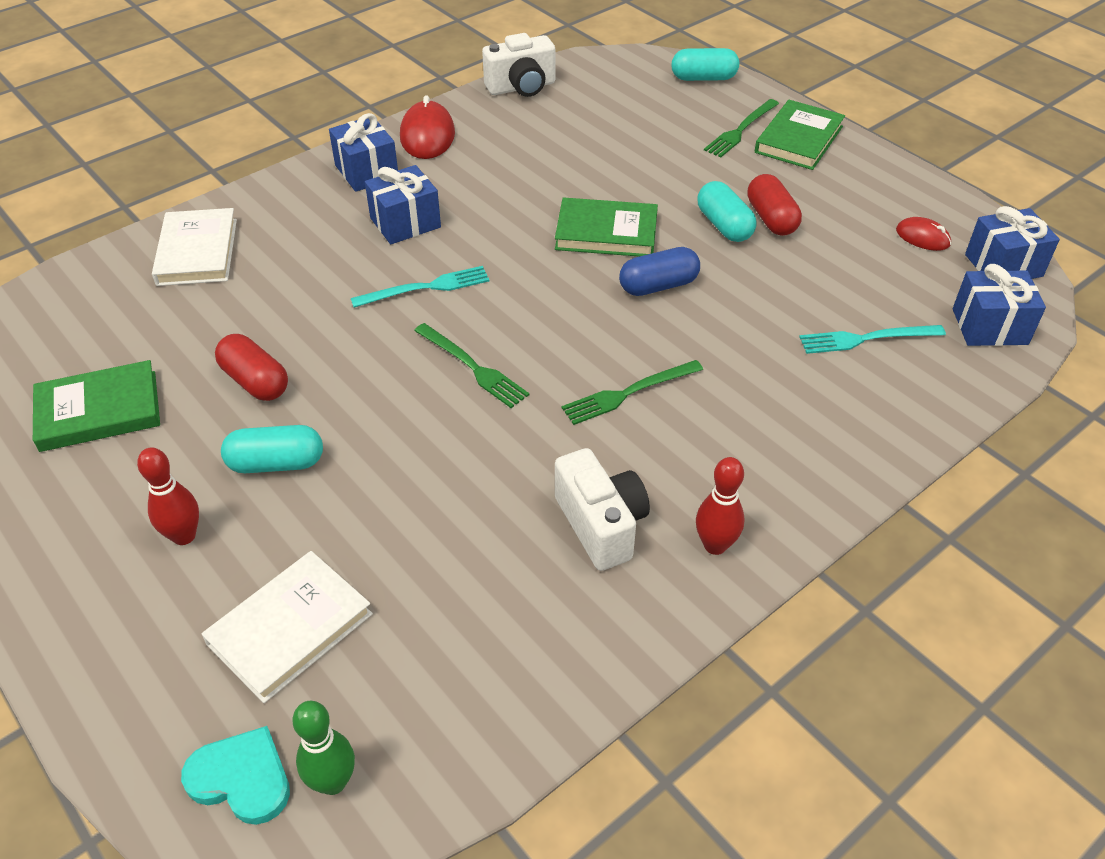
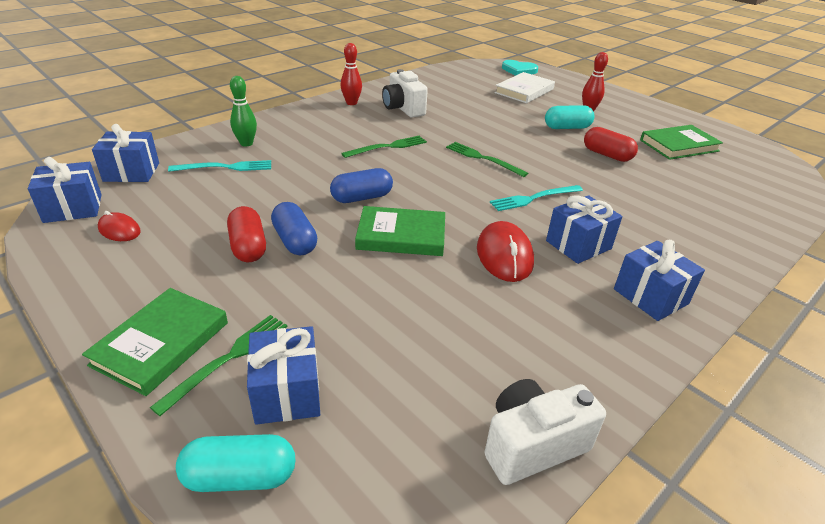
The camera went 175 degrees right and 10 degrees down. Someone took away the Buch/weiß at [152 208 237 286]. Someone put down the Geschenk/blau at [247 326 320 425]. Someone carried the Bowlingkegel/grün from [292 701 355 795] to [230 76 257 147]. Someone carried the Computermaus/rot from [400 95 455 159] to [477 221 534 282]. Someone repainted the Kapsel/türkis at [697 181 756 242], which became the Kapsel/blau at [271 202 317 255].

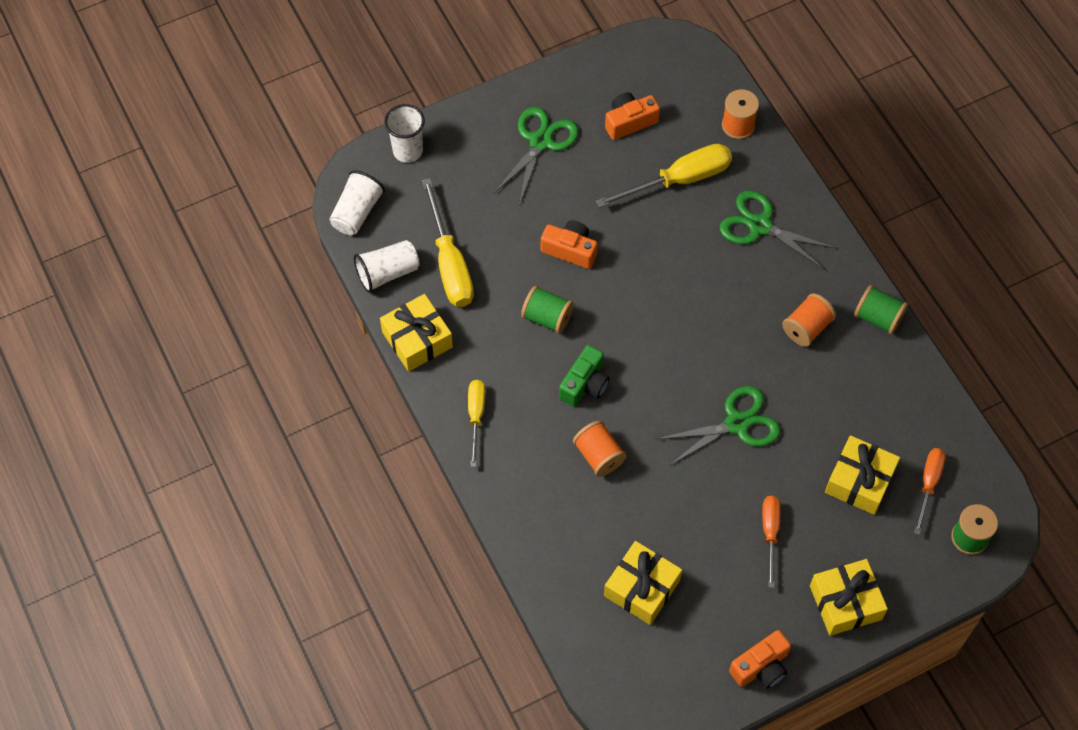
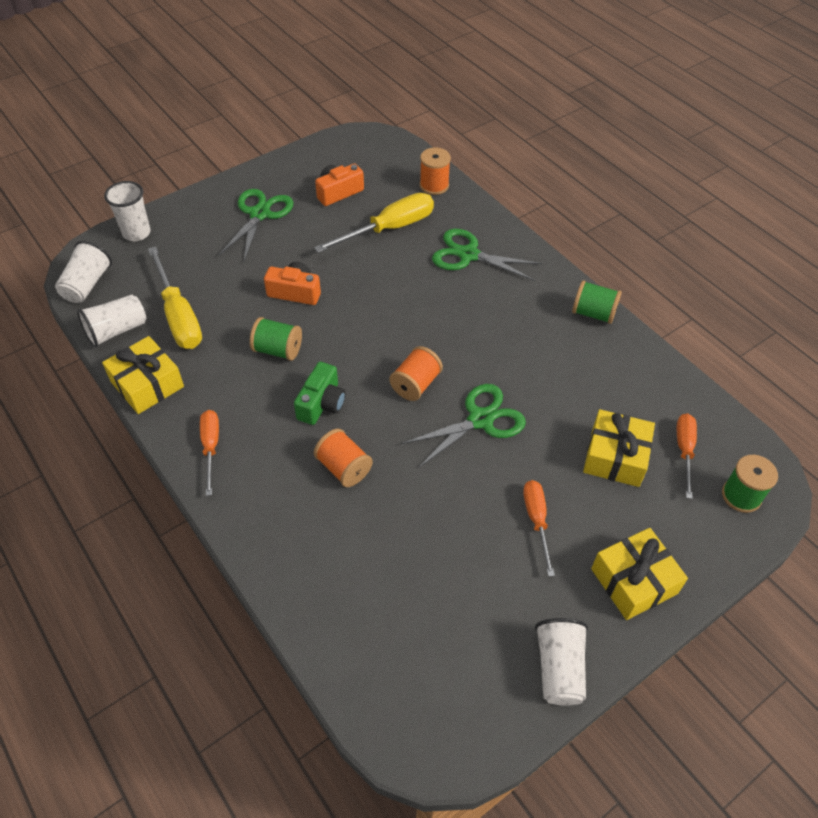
The camera went 10 degrees left and 10 degrees down. Someone took away the Geschenk/gelb at [604 541 682 625]. Someone carried the Garnrolle/orange from [782 293 836 347] to [389 346 443 401]. Someone swapped the Kamera/orange at [729 630 791 689] for the Becher/weiß at [535 618 588 705]. Someone repainted the Schraubenzieher/gelb at [468 380 485 467], which became the Schraubenzieher/orange at [200 410 219 496].

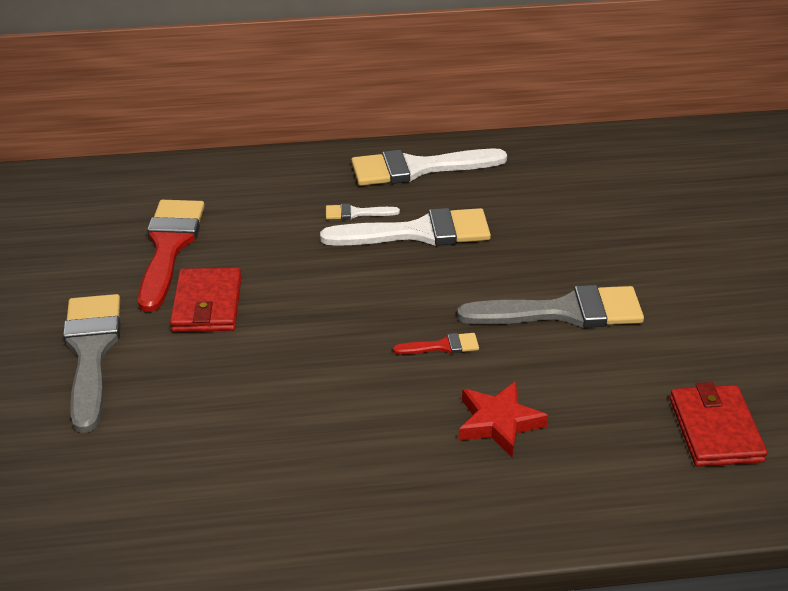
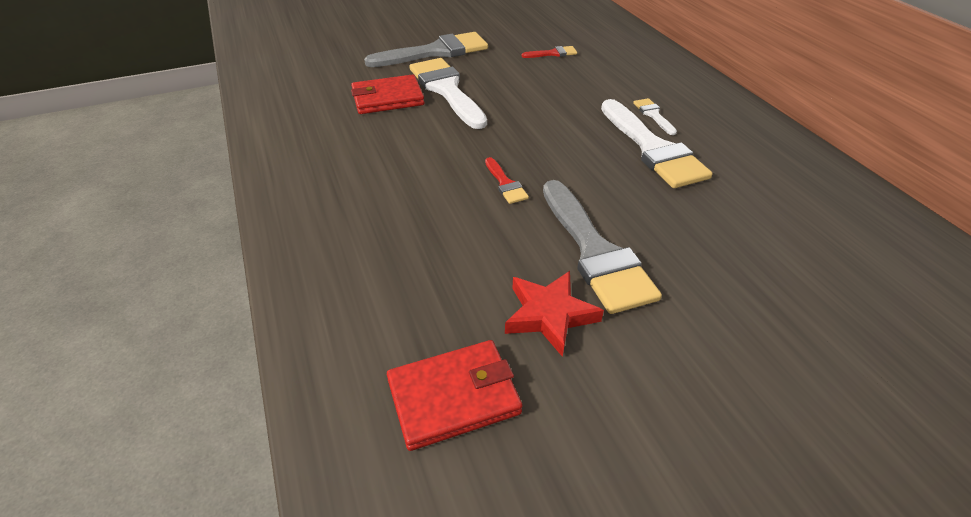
The camera went 75 degrees right and 5 degrees up. Someone carried the Geldbörse/rot from [170 268 241 332] to [351 74 425 114]. Someone carried the Pinsel/weiß from [351 148 507 186] to [409 58 487 129]. Someone carried the Stern/rot from [458 381 548 457] to [505 271 604 357]. Someone scaled the Pinsel/rot at [138 200 205 312] by 0.45.

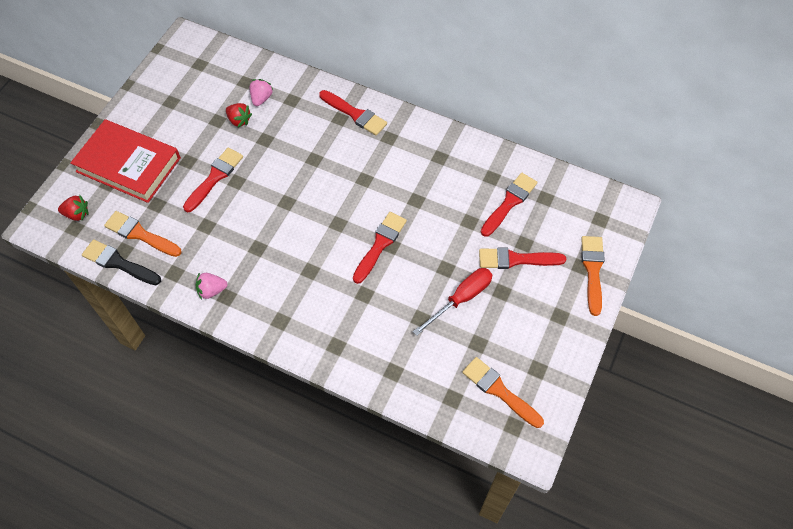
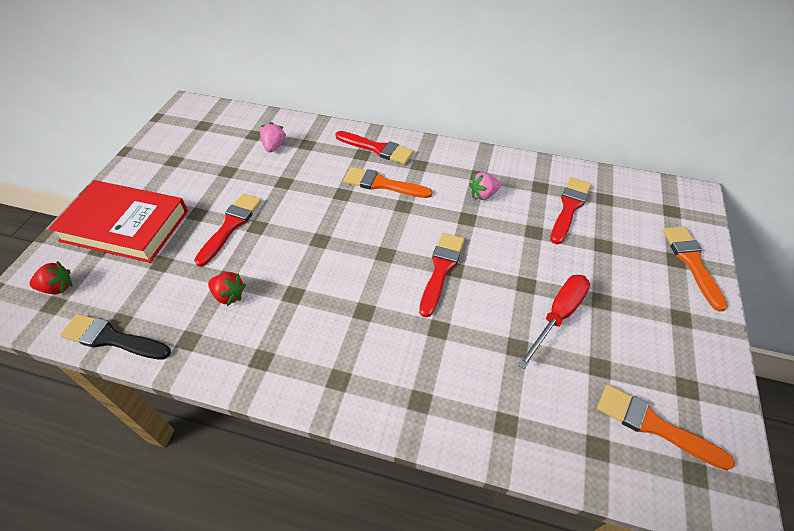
The camera went 10 degrees left and 10 degrees down. Someone took away the Pinsel/rot at [479 248 566 269]. Someone carried the Pinsel/orange from [104 211 182 257] to [343 167 432 198]. Someone carried the Erdbeere/rosa from [196 272 227 300] to [469 172 501 200]. Someone carried the Erdbeere/rot from [226 103 252 127] to [208 272 246 306].

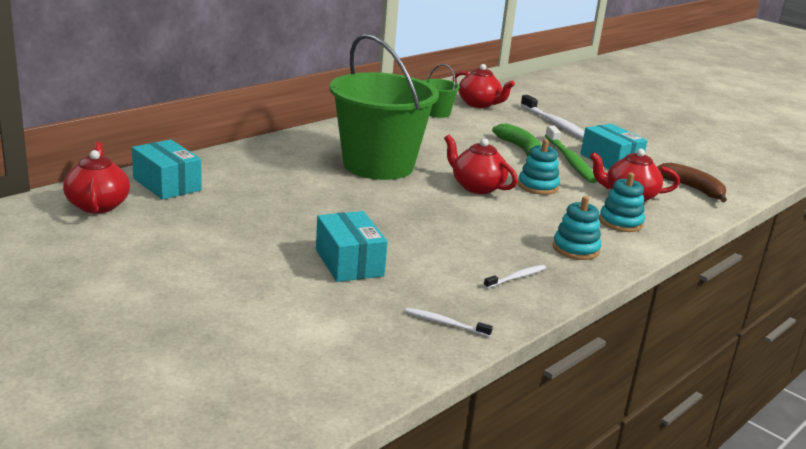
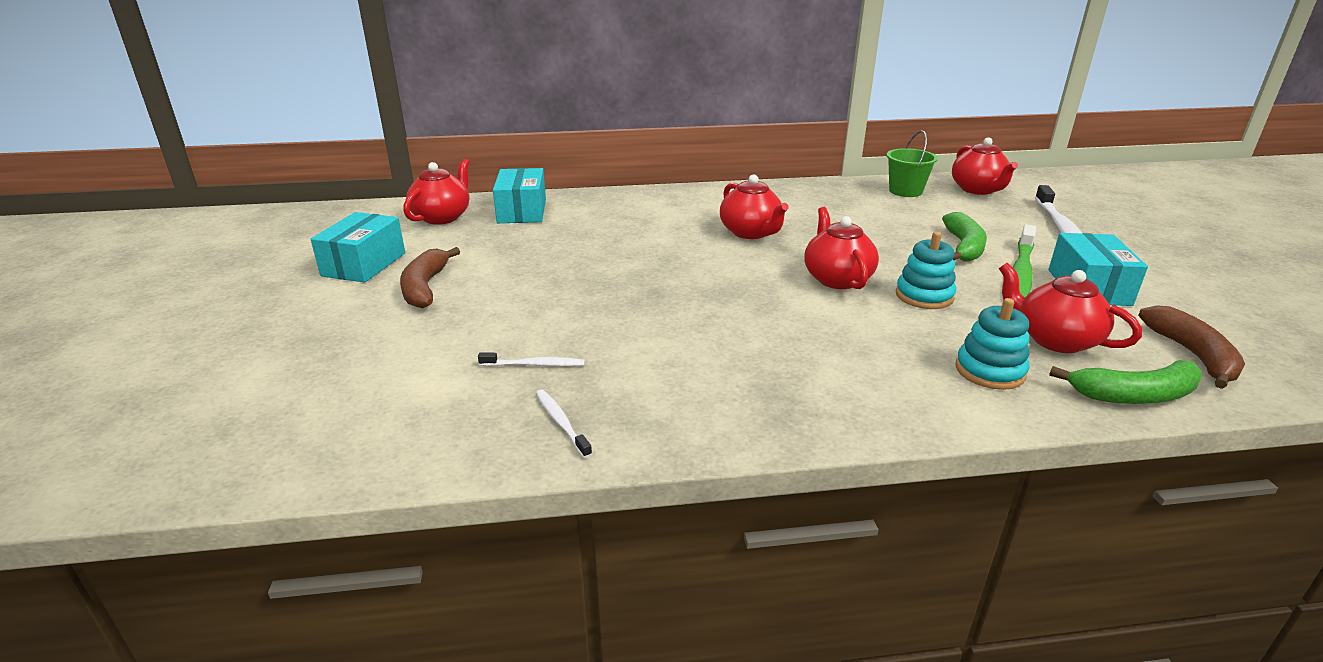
The camera went 40 degrees right and 5 degrees up. Someone took away the Stapelspielzeug/türkis at [553 196 601 260]. Someone put down the Banane/braun at [400 247 460 308]. Someone put down the Banane/grün at [1049 360 1202 404]. Someone carried the Schachtel/türkis from [316 211 388 282] to [311 212 405 283]. Someone carried the Zahnbürste/weiß from [484 265 546 288] to [478 353 585 366]. Someone swapped the Eimer/grün at [329 34 439 180] for the Teekanne/rot at [720 174 789 239].

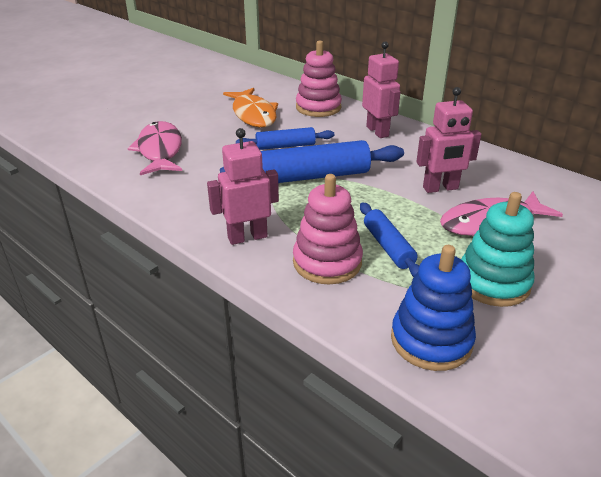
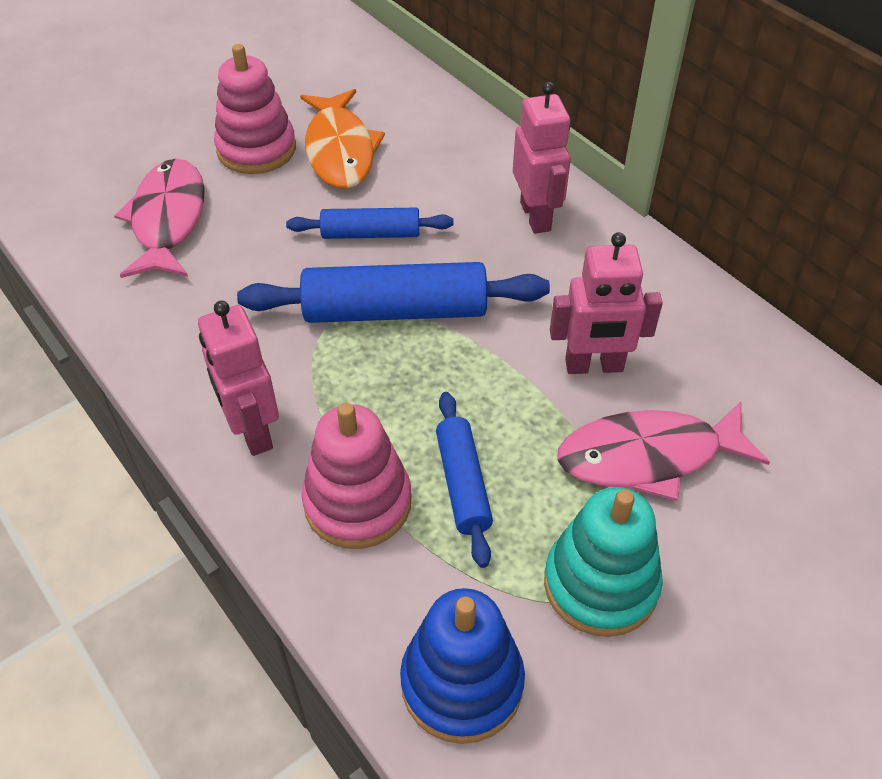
The camera went 10 degrees right and 15 degrees up. Someone carried the Stapelspielzeug/rosa from [296 40 342 117] to [214 44 296 174]. Someone rotated the Roboter/rosa at [207 128 279 245] by 105 degrees counterclockwise.

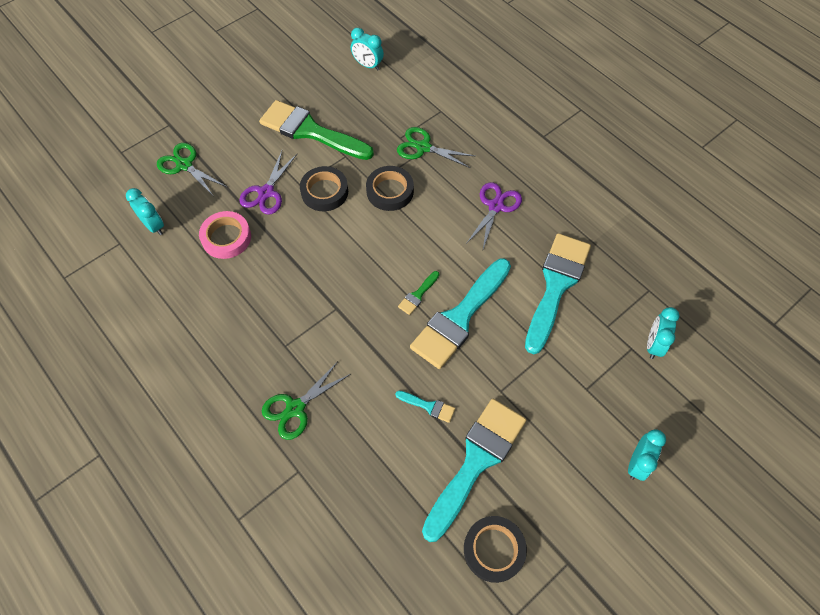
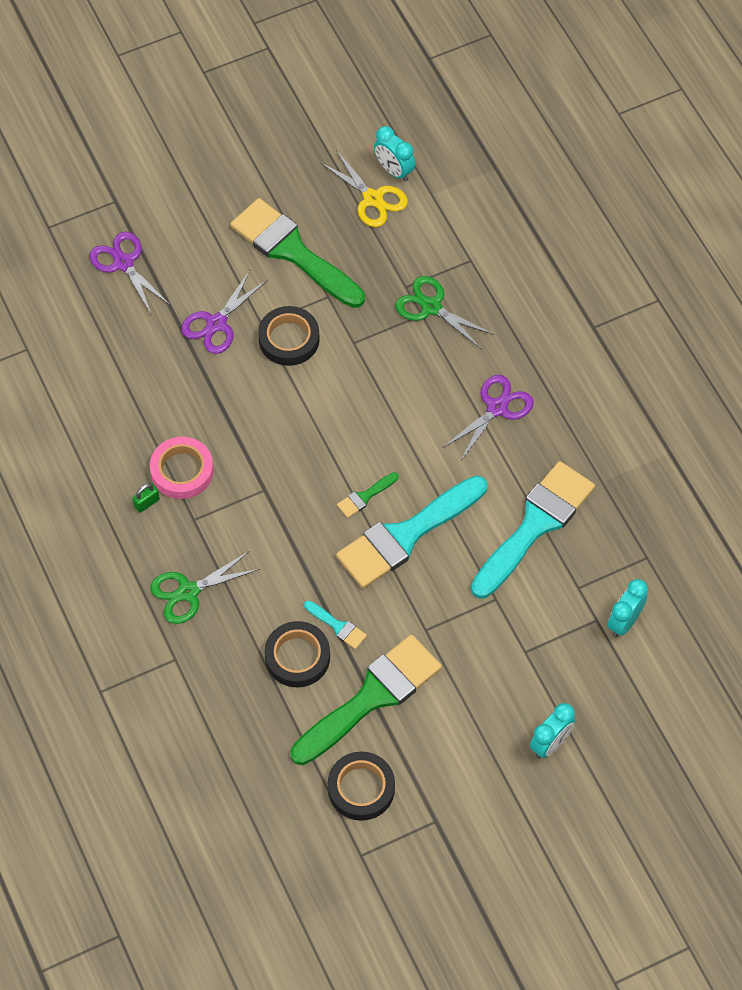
The camera went 15 degrees right and 0 degrees up. Someone took away the Wecker/türkis at [126 188 164 235]. Someone put down the Vorhängeschloss/grün at [132 483 160 513]. Someone put down the Schere/gelb at [320 150 408 227]. Someone carried the Klebeband/rosa from [199 211 251 259] to [150 437 213 499]. Someone carried the Klebeband/schwarz from [366 166 414 211] to [264 621 330 687]. Someone repainted the Schere/grün at [157 143 227 196], which became the Schere/lila at [89 232 170 314]. Someone repainted the Pinsel/türkis at [422 399 526 542], which became the Pinsel/grün at [291 635 442 765].

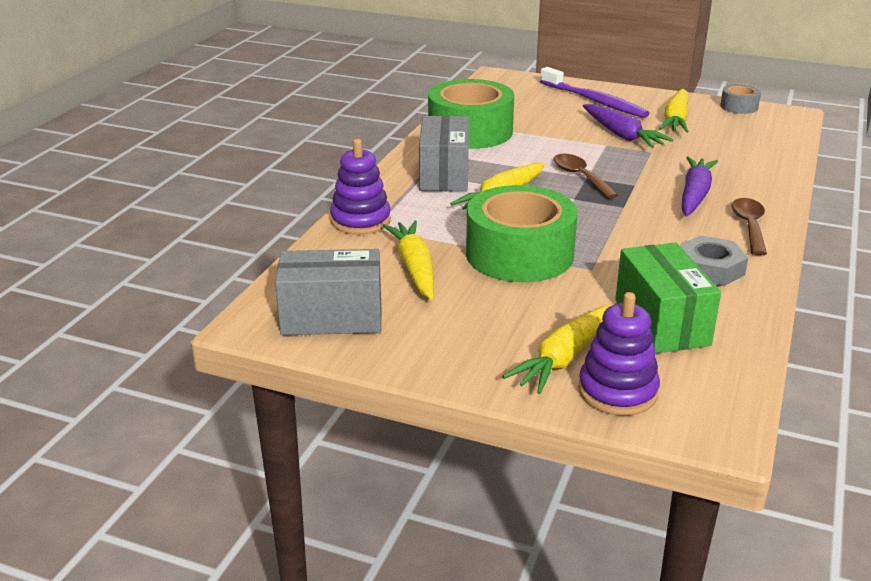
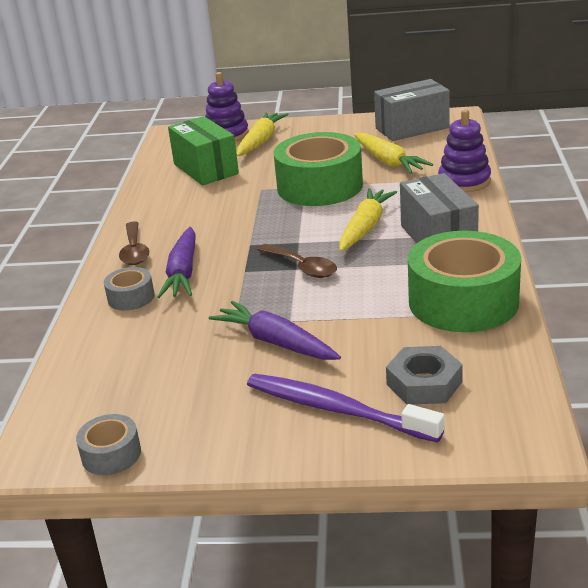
The camera went 165 degrees right and 0 degrees up. Someone took away the Karotte/gelb at [659 89 689 133]. Someone put down the Klebeband/grau at [104 267 155 311]. Someone carried the Sechskantmutter/grau from [679 235 748 286] to [386 346 463 405].

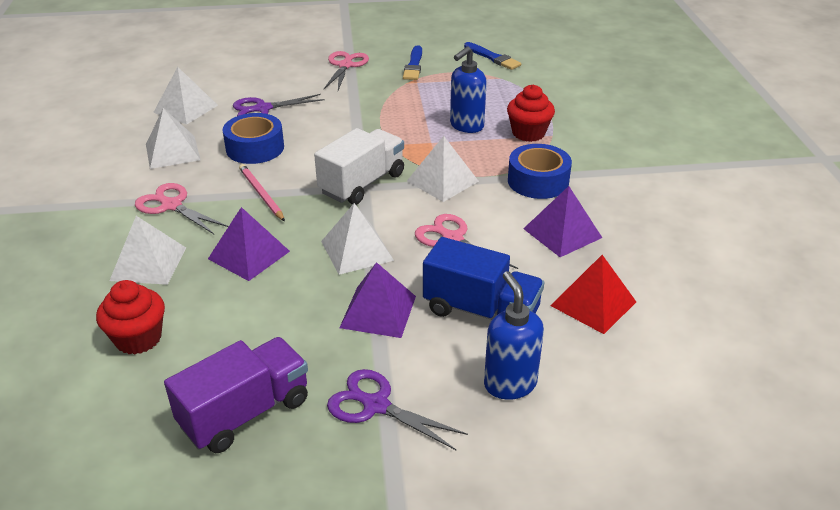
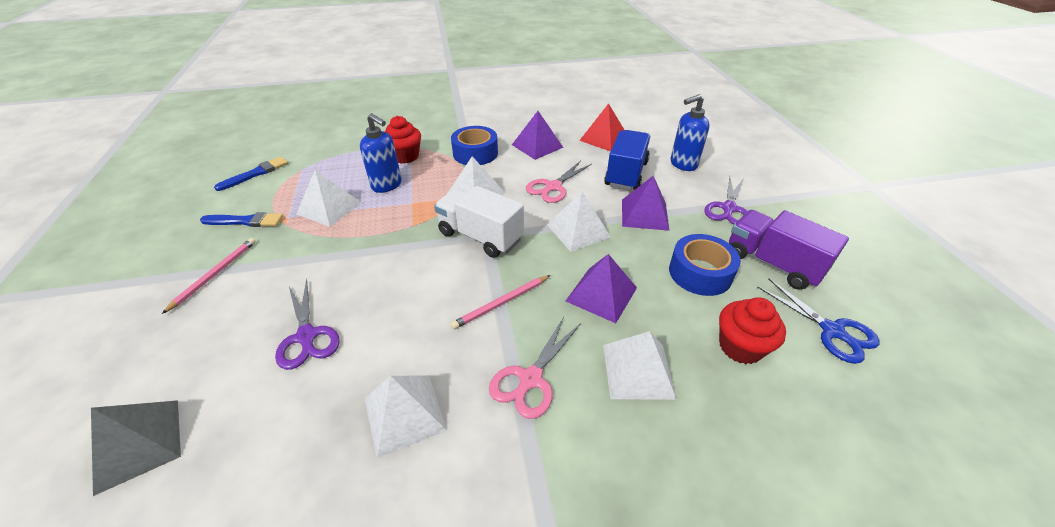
The camera went 95 degrees left and 5 degrees up. Someone put down the Pyramide/grau at [91 400 181 496]. Someone put down the Schere/blau at [757 278 880 364]. Someone carried the Pyramide/weiß from [153 67 218 125] to [297 170 361 227]. Someone carried the Klebeband/blau from [222 113 284 164] to [669 234 741 296]. Someone swapped the Schere/rosa at [324 51 369 90] for the Bleistift/rosa at [162 238 256 314].

